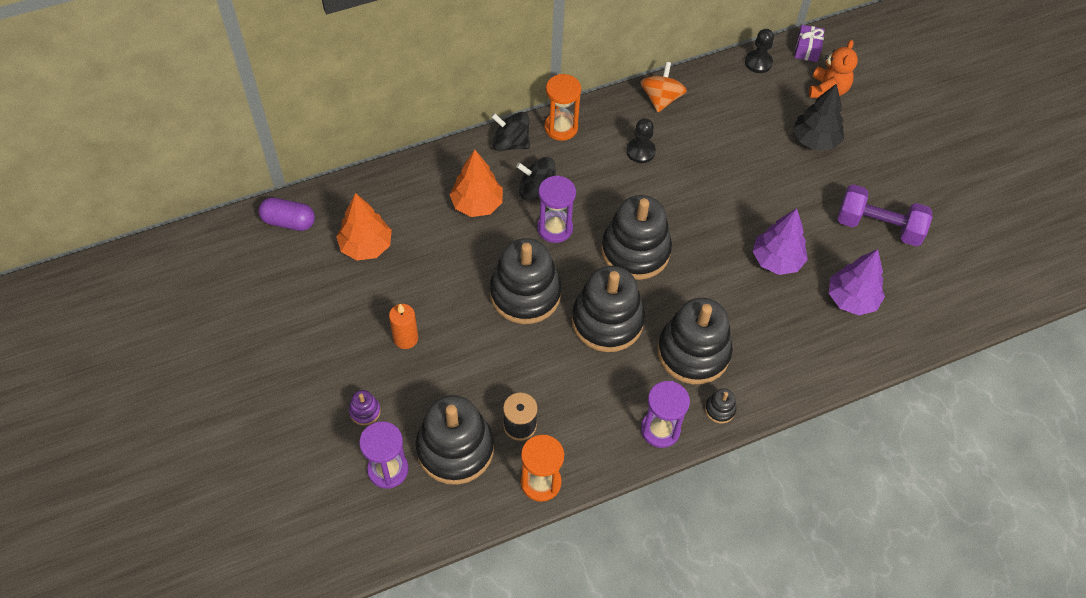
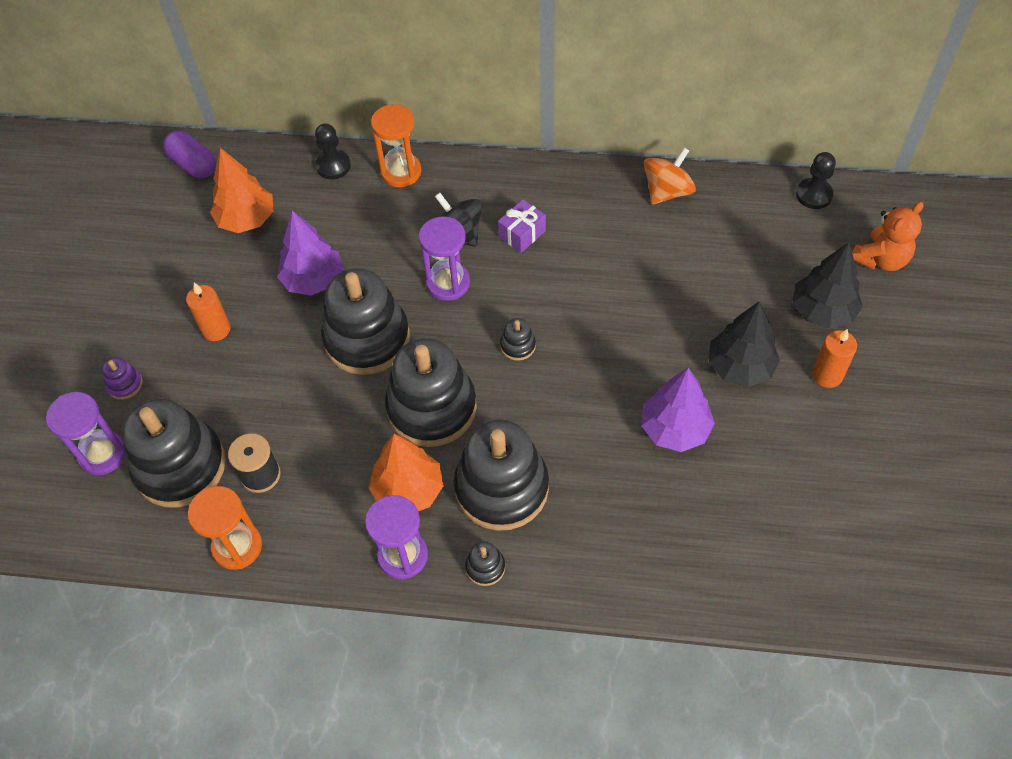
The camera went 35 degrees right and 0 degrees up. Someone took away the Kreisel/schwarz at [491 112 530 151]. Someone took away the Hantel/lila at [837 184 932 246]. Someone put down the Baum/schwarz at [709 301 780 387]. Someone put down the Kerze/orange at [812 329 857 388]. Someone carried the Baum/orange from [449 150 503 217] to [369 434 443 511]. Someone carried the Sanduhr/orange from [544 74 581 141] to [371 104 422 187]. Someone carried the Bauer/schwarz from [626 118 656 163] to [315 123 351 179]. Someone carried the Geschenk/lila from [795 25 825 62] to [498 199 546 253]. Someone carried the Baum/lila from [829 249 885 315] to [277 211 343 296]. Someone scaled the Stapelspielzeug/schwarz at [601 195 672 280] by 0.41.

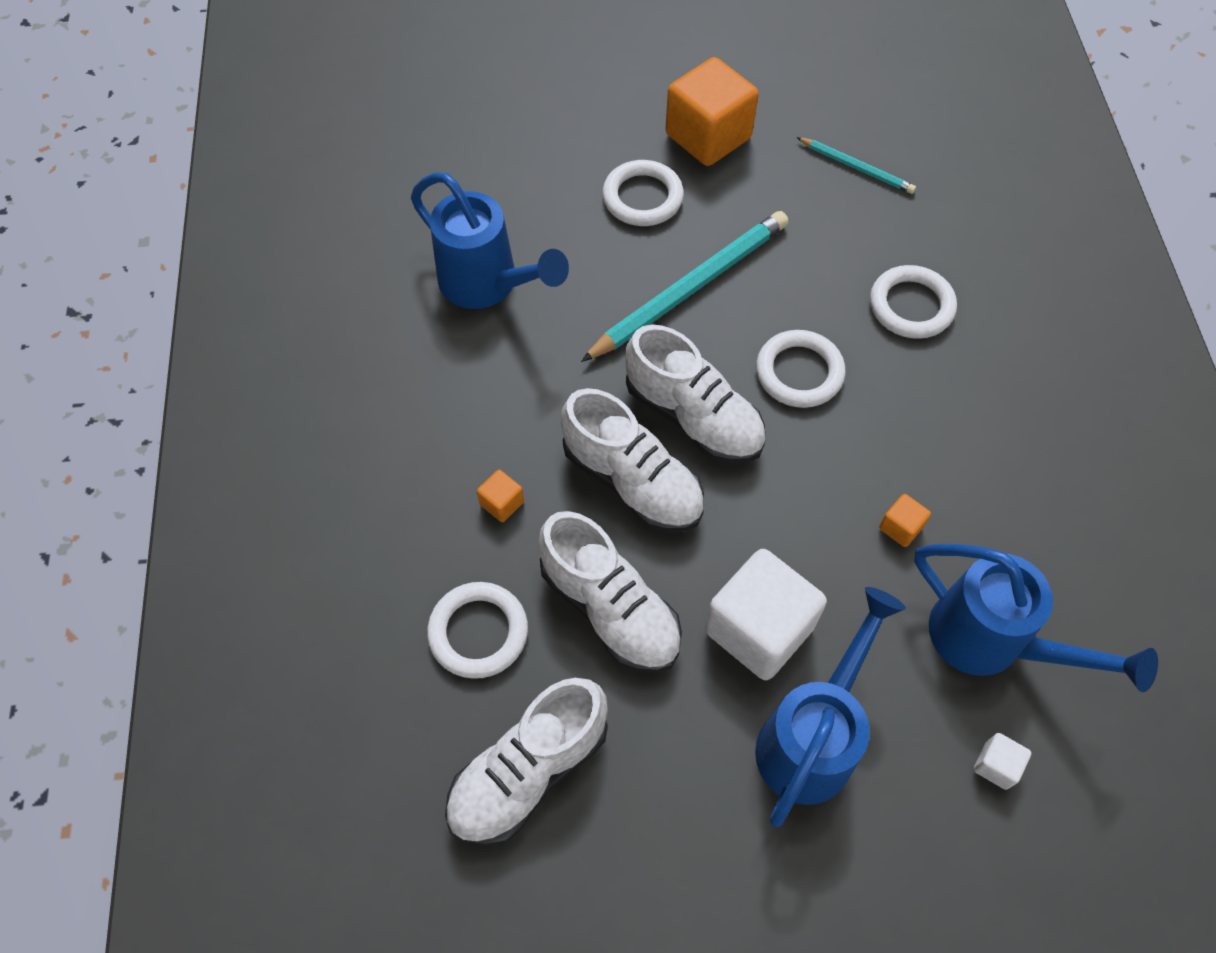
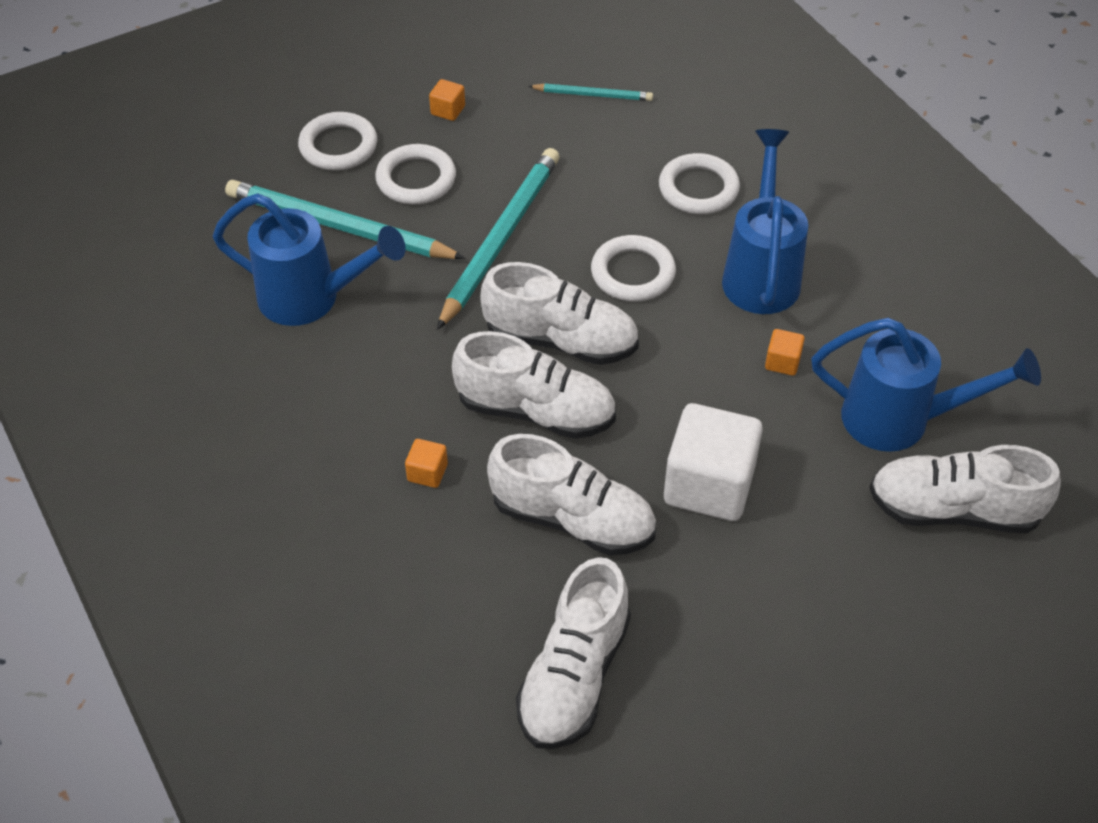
The camera went 25 degrees left and 10 degrees down. Someone put down the Bleistift/türkis at [225 180 466 259]. Someone carried the Ring/weiß from [427 582 528 679] to [298 112 377 170]. Someone carried the Gießkanne/blau from [755 587 906 827] to [722 129 808 314]. Someone swapped the Kubus/weiß at [974 733 1031 790] for the Schuh/weiß at [869 445 1061 533]. Someone scaled the Kubus/orange at [665 57 759 166] by 0.43.

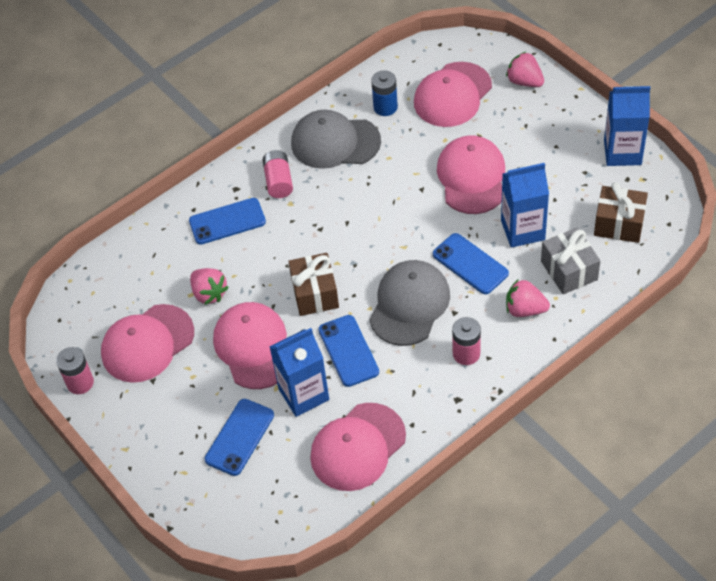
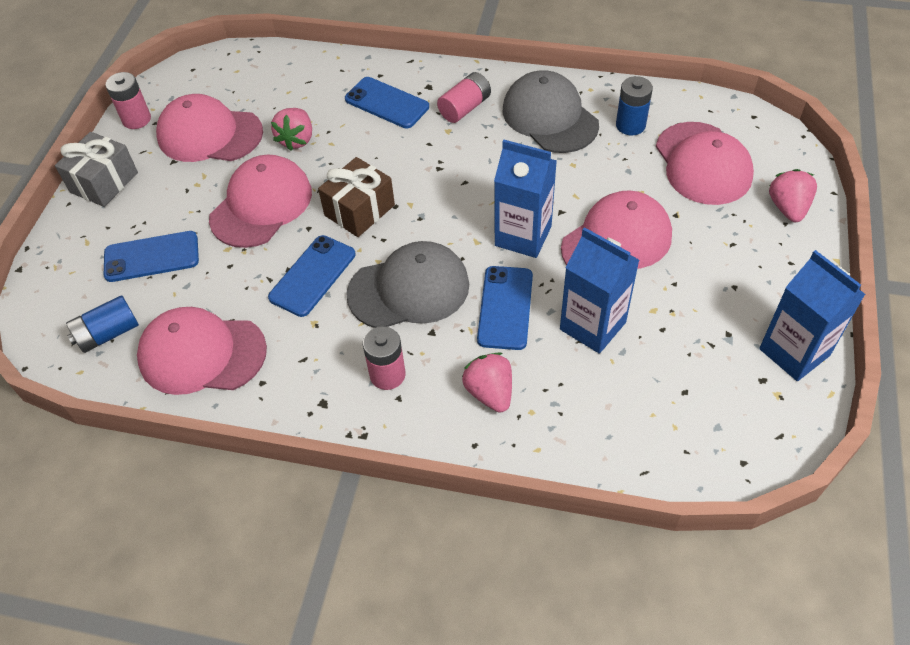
The camera went 50 degrees right and 0 degrees up. Someone took away the Geschenk/braun at [594 182 648 243]. Someone put down the Batterie/blau at [66 295 139 353]. Someone carried the Getränkekarton/blau from [269 328 329 417] to [494 140 557 258]. Someone carried the Geschenk/grau from [541 228 600 294] to [55 132 138 207]. Someone rotated the Kappe/rosa at [414 62 492 127] by 105 degrees counterclockwise.

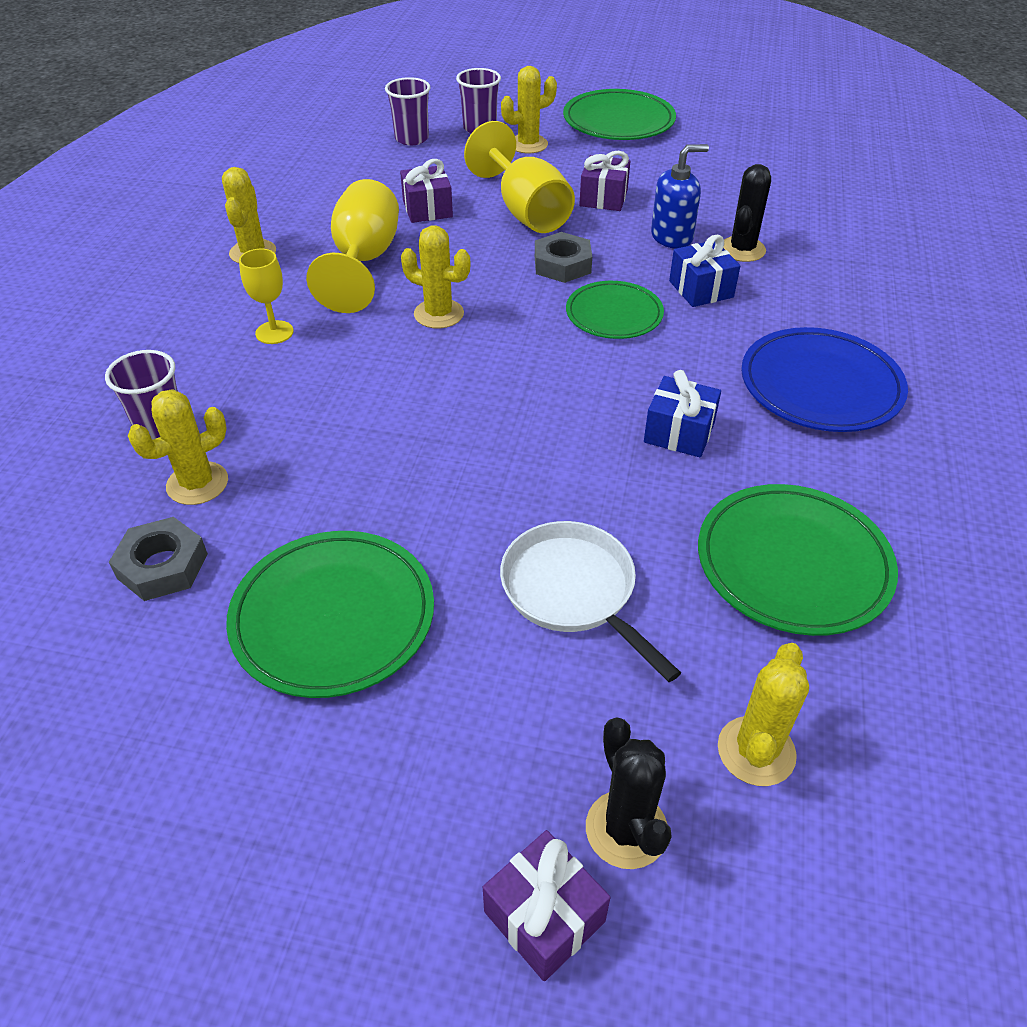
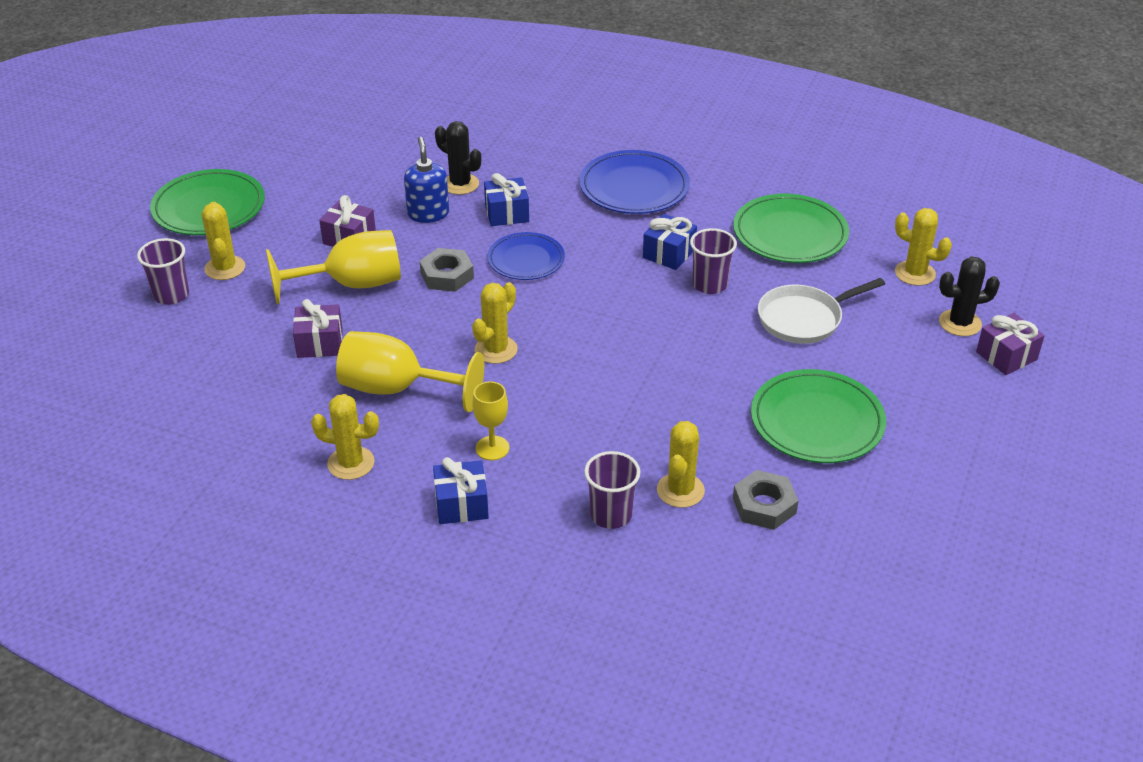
The camera went 80 degrees left and 5 degrees down. Someone put down the Geschenk/blau at [433 457 489 524]. Someone carried the Becher/lila from [385 77 431 146] to [690 228 737 294]. Someone repainted the Teller/grün at [566 281 664 339], which became the Teller/blau at [487 232 565 280]. Someone rotated the Kaktus/gelb at [128 389 228 505] by 45 degrees clockwise.

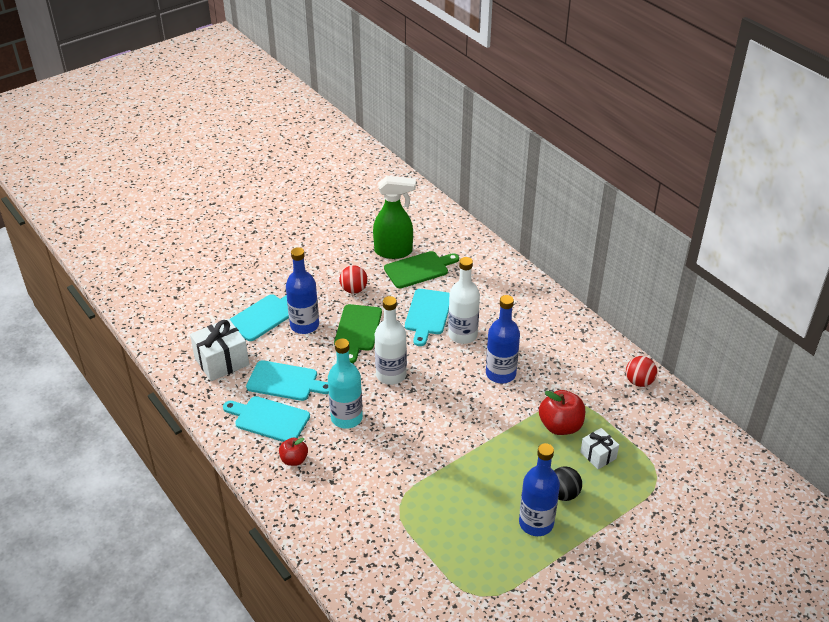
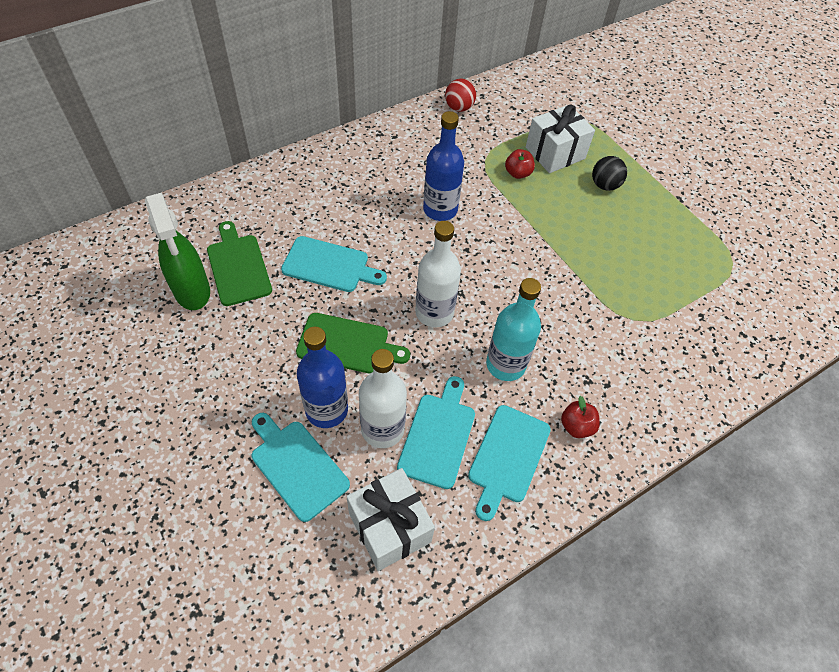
The camera went 90 degrees left and 15 degrees up. Someone took away the Ball/rot at [340 265 368 294]. Someone took away the Flasche/blau at [519 443 560 536]. Someone carried the Flasche/weiß from [448 257 480 344] to [359 349 407 448]. Someone rotated the Sprühflasche/grün at [373 176 416 259] by 150 degrees clockwise. Someone scaled the Apfel/rot at [539 390 585 435] by 0.61. Someone scaled the Geschenk/weiß at [580 428 619 469] by 1.71.

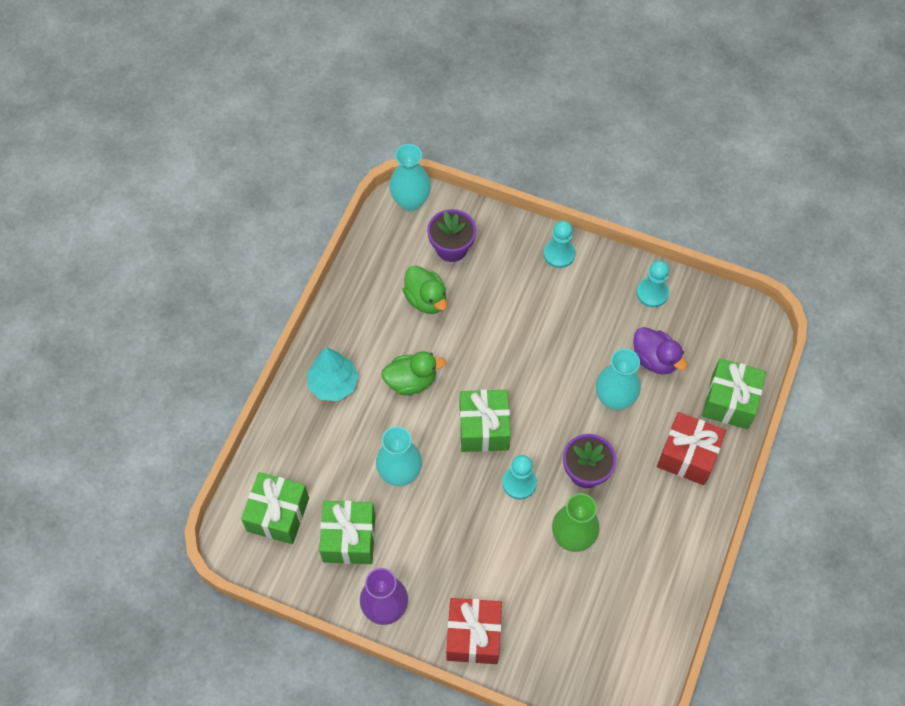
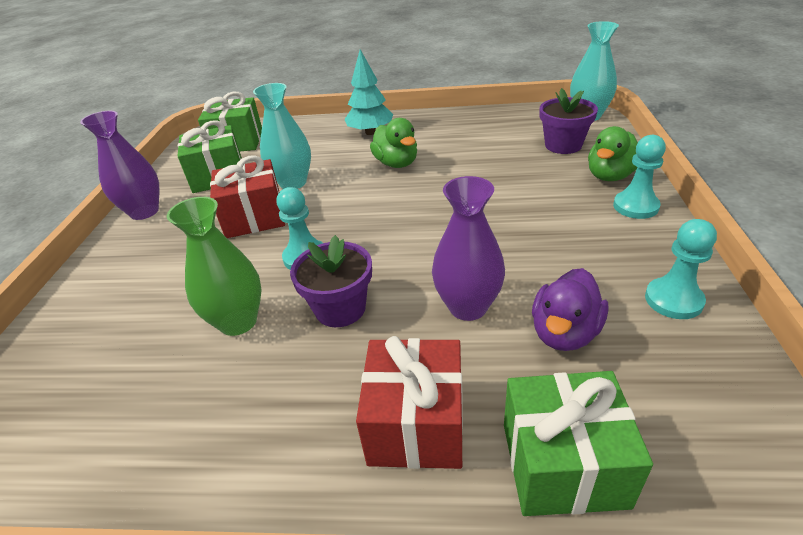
The camera went 75 degrees right and 25 degrees down. Someone took away the Geschenk/grün at [460 390 511 452]. Someone carried the Ente/grün from [403 266 447 314] to [588 126 638 181]. Someone carried the Geschenk/rot from [446 598 502 664] to [210 155 285 238]. Someone repainted the Vase/türkis at [596 349 641 410], which became the Vase/lila at [432 176 505 321].

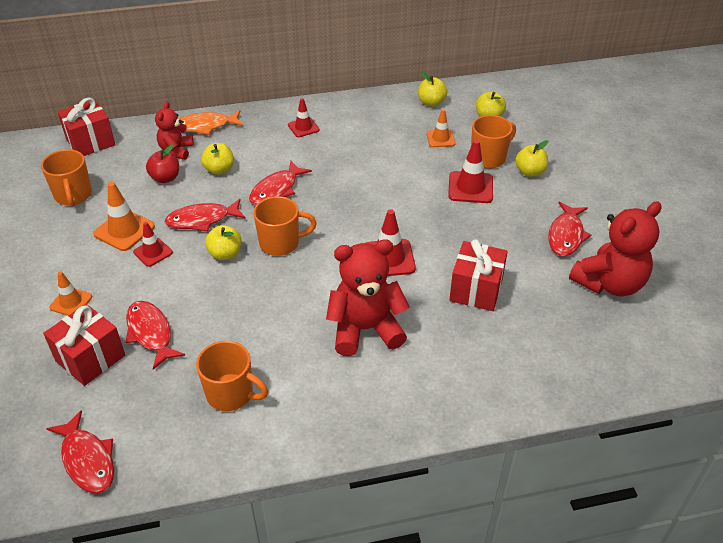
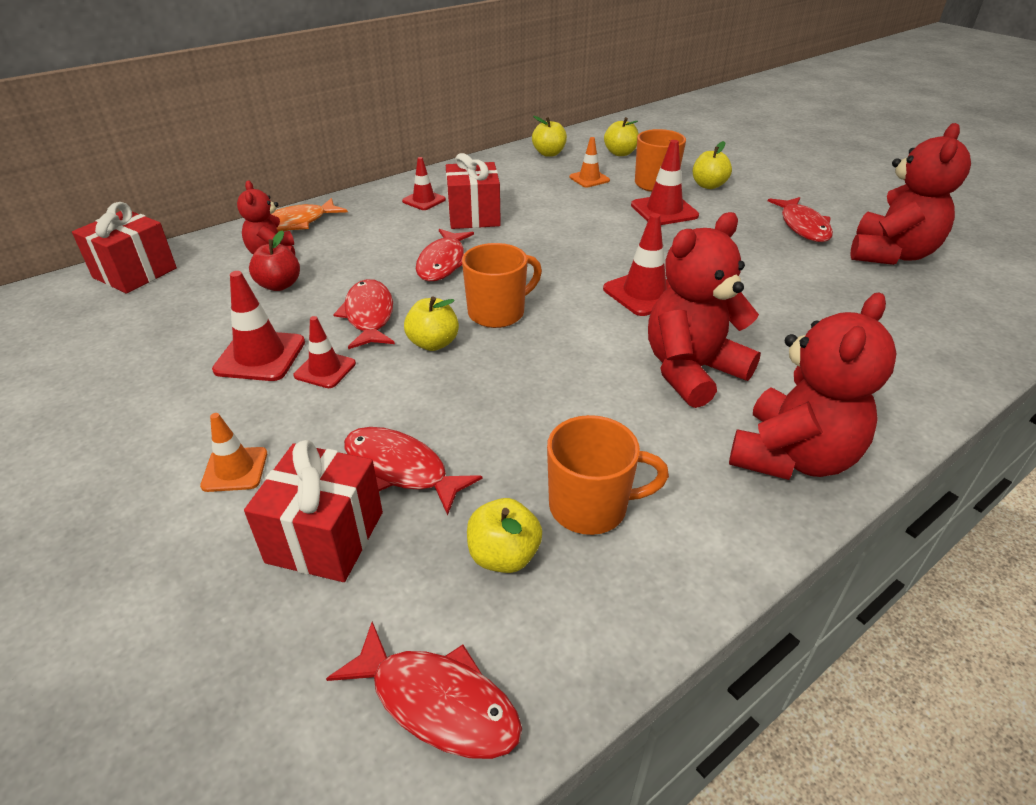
The camera went 25 degrees left and 5 degrees down. Someone took away the Tasse/orange at [41 149 92 207]. Someone put down the Teddybär/rot at [729 292 897 480]. Someone carried the Apfel/gelb from [201 143 234 175] to [467 498 542 573]. Someone carried the Geschenk/rot from [449 239 508 311] to [446 153 501 229]. Someone repainted the Leitkegel/orange at [93 182 155 251], which became the Leitkegel/rot at [212 271 305 381]. Someone rotated the Fisch/rot at [164 199 246 232] by 120 degrees clockwise.

